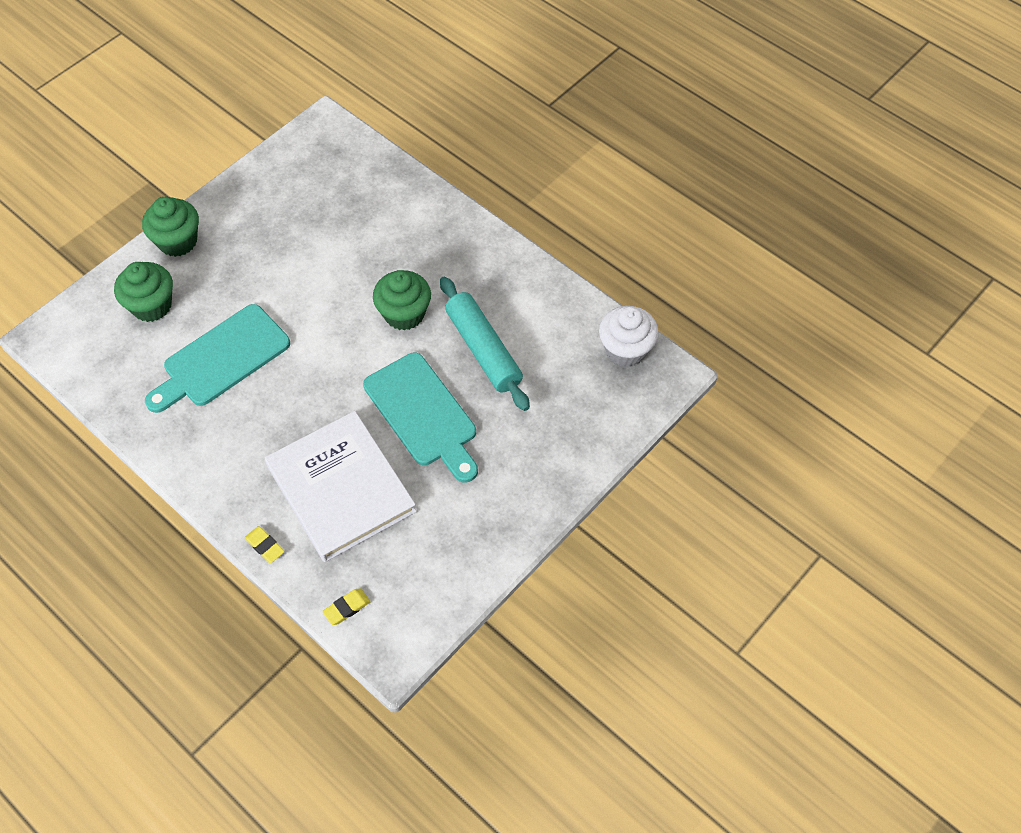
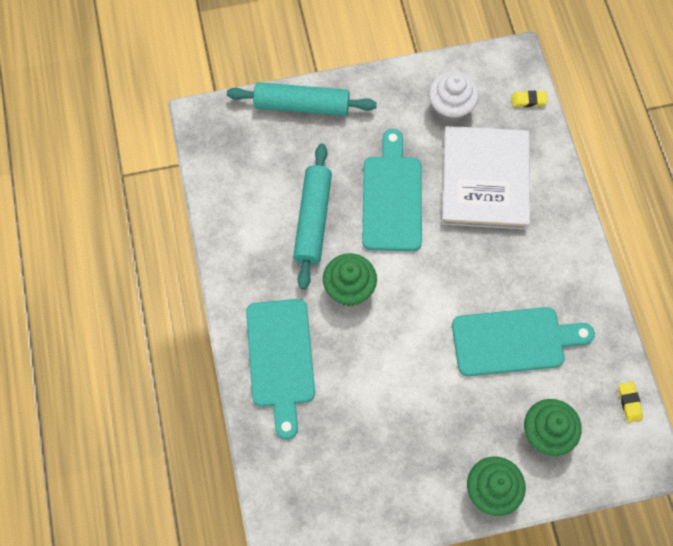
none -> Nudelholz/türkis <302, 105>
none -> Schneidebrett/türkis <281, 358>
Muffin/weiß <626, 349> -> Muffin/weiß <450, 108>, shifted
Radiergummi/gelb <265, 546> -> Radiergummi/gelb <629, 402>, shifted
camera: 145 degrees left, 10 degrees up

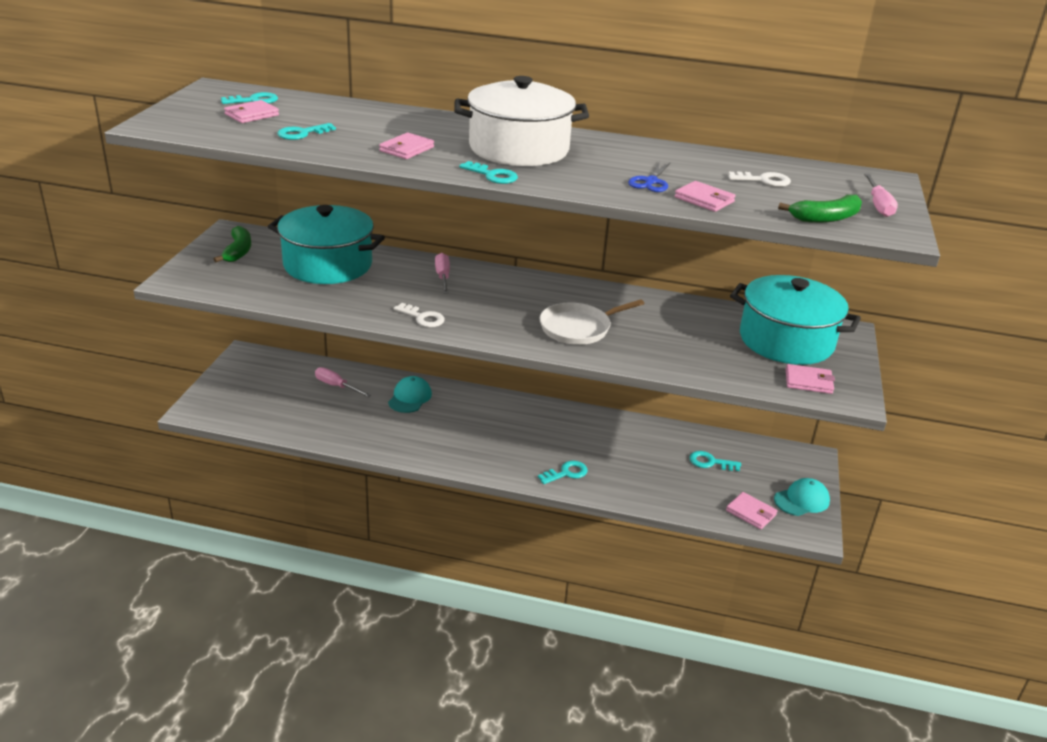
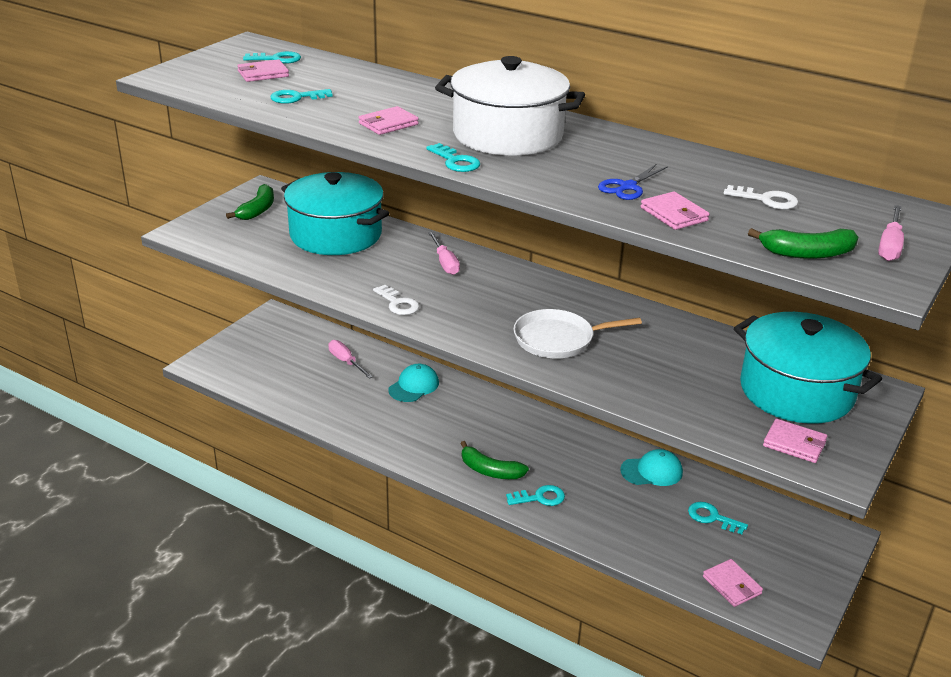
Schraubenzieher/rosa <443, 277> -> Schraubenzieher/rosa <445, 263>, 150 degrees clockwise
none -> Banane/grün <490, 470>
Kappe/türkis <802, 500> -> Kappe/türkis <652, 471>, shifted
camera: 20 degrees right, 0 degrees up

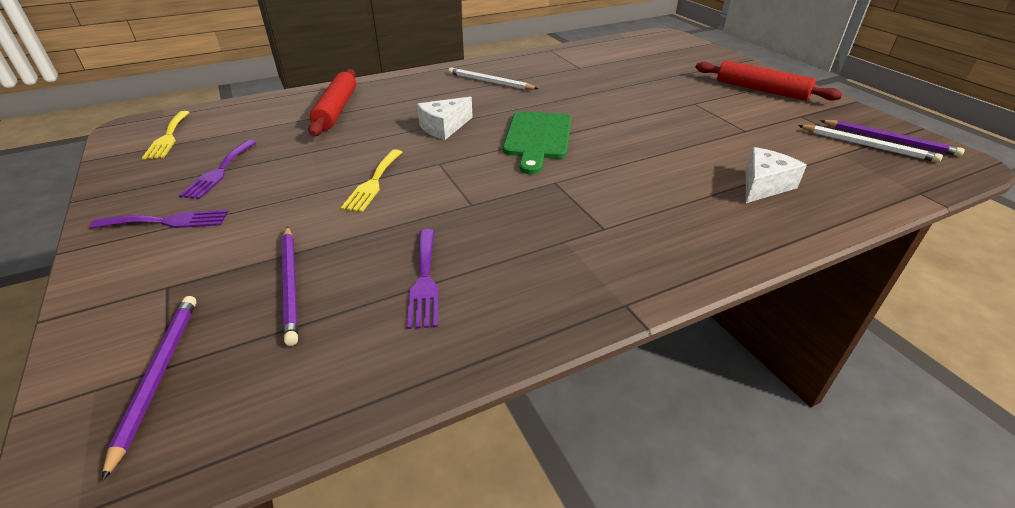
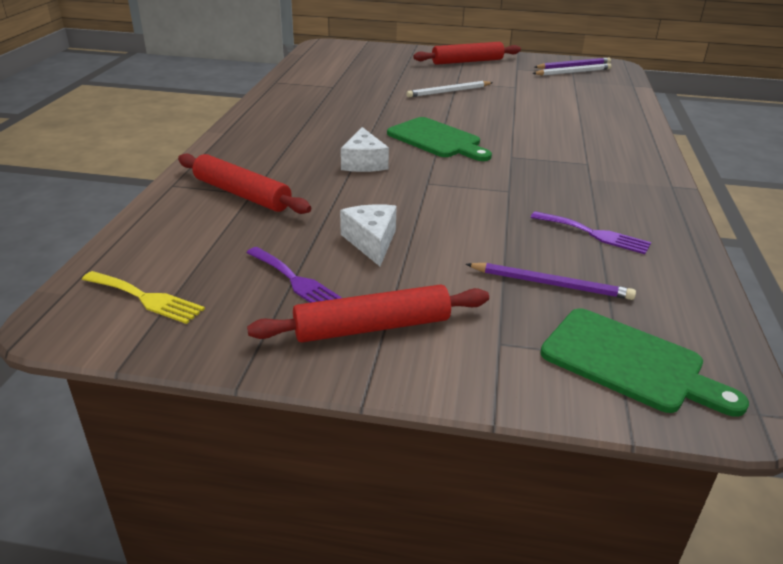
Gabel/lila <167, 221> -> Nudelholz/rot <372, 327>
Käse/weiß <763, 185> -> Käse/weiß <371, 242>, shifted
Bleistift/weiß <490, 82> -> Bleistift/weiß <449, 91>, shifted
Bleistift/lila <157, 376> -> Schneidebrett/grün <629, 363>
Gabel/gelb <373, 182> -> none
camera: 55 degrees left, 5 degrees down

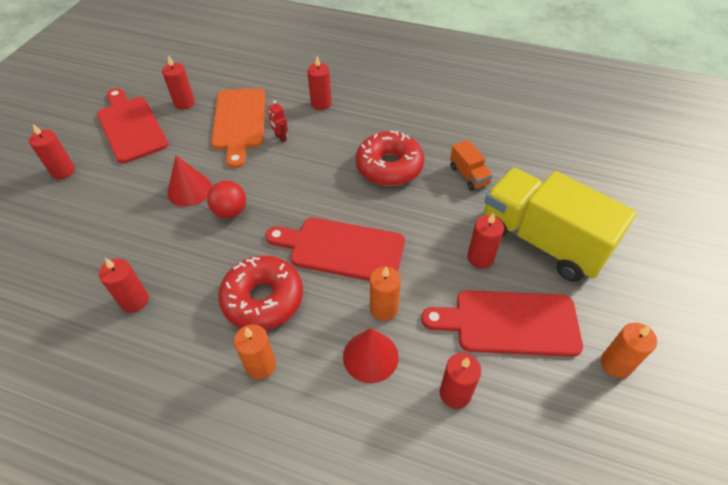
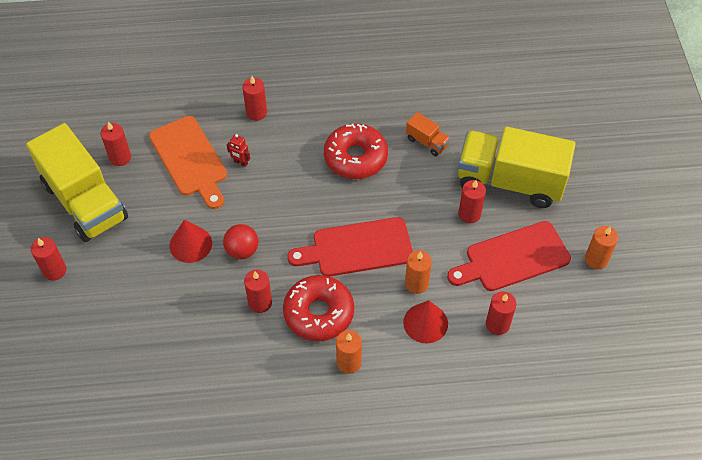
Schneidebrett/rot <131, 126> -> Lastwagen/gelb <85, 201>
Kerze/rot <134, 301> -> Kerze/rot <260, 302>, shifted
camera: 25 degrees left, 5 degrees up

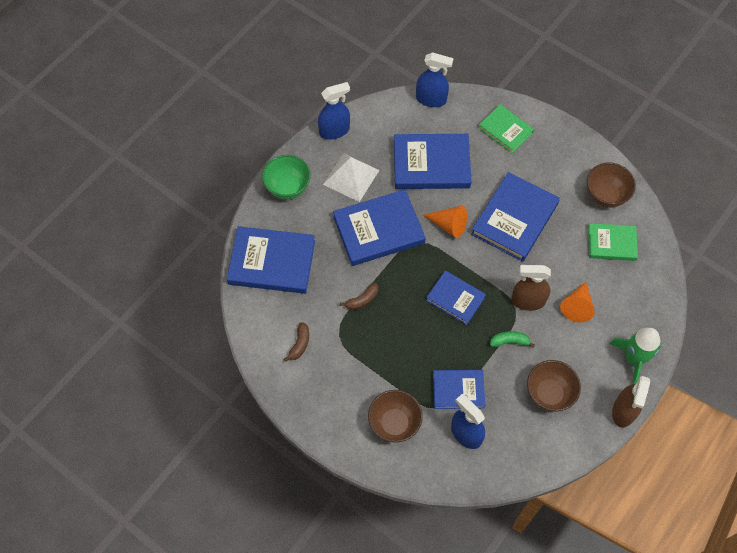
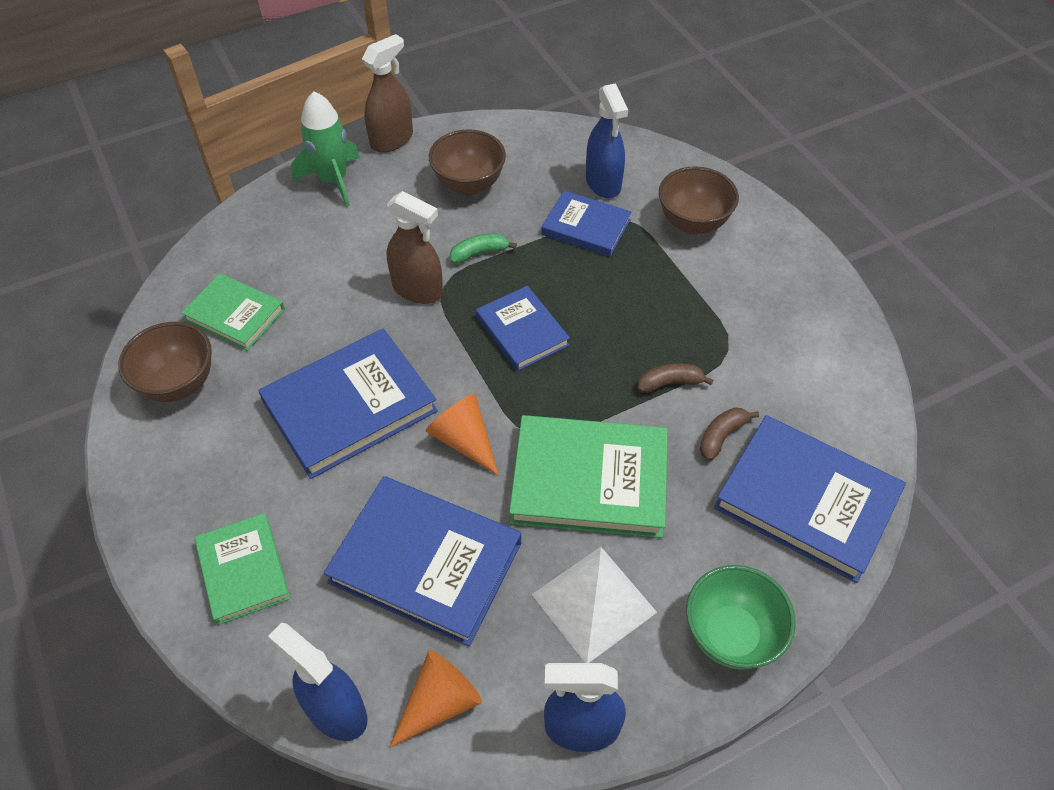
Kegel/orange <577, 306> -> Kegel/orange <439, 703>, shifted
Banane/grün <509, 341> -> Banane/grün <479, 253>, 135 degrees clockwise
Buch/blau <379, 230> -> Buch/grün <589, 480>
Banane/braun <300, 344> -> Banane/braun <721, 436>, shifted
camera: 155 degrees left, 10 degrees down

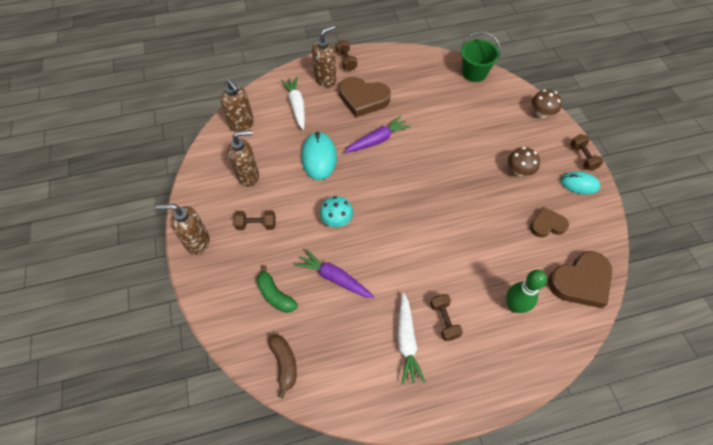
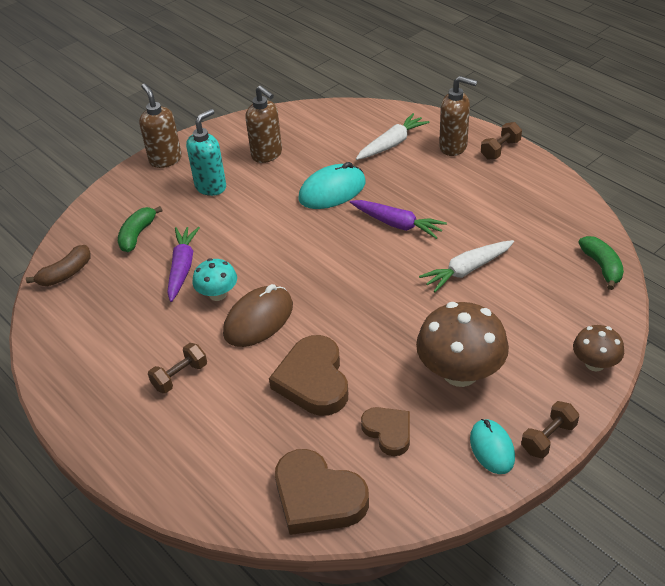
Hantel/braun <256, 225> -> Seifenspender/türkis <211, 186>
Pilz/türkis <337, 220> -> Pilz/türkis <217, 294>, shifted
none -> Computermaus/braun <258, 319>
Herz/braun <363, 99> -> Herz/braun <313, 380>, shifted
Pilz/braun <519, 171> -> Pilz/braun <460, 373>, x1.81
Karotte/weiß <406, 341> -> Karotte/weiß <467, 270>, shifted
Eimer/grün <474, 73> -> Banane/grün <602, 266>
Seifenspender/braun <242, 124> -> none
Bowlingkegel/grün <514, 306> -> none
camera: 65 degrees right, 15 degrees down

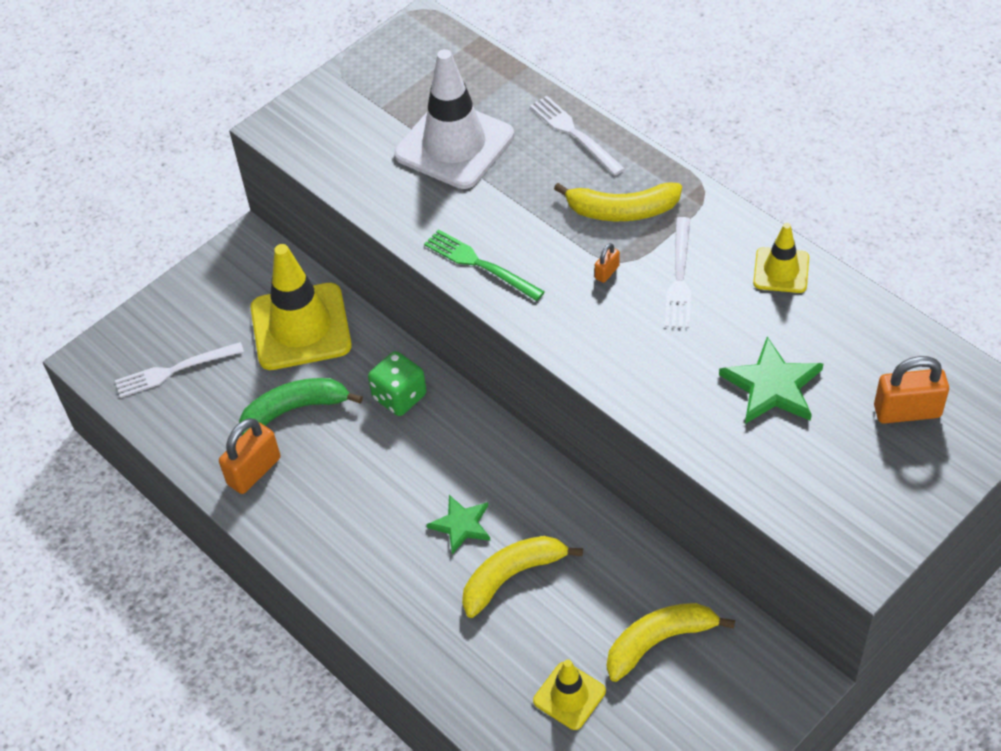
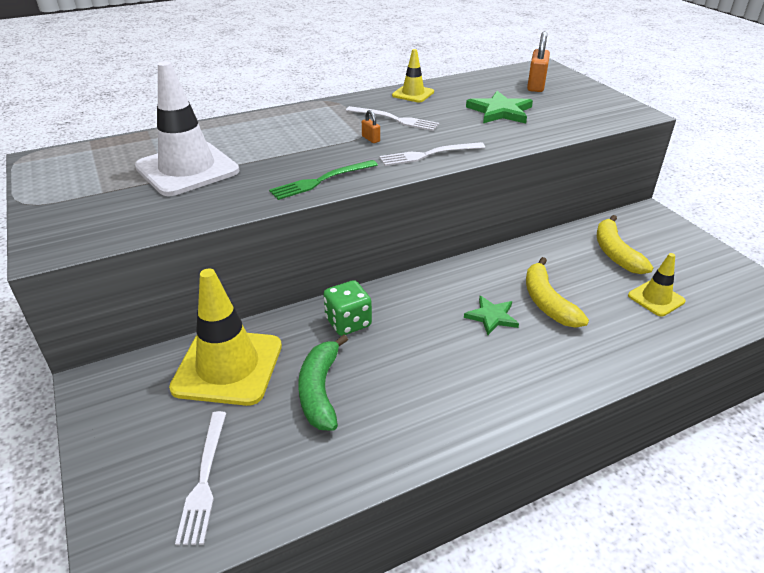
Gabel/weiß <574, 134> -> Gabel/weiß <429, 154>, shifted
Vorhängeschloss/orange <254, 471> -> none
Banane/gelb <622, 211> -> none
camera: 75 degrees left, 15 degrees down

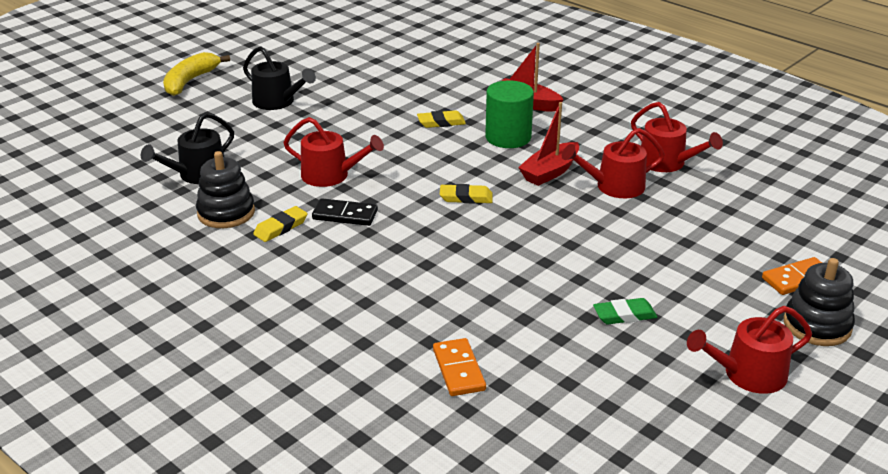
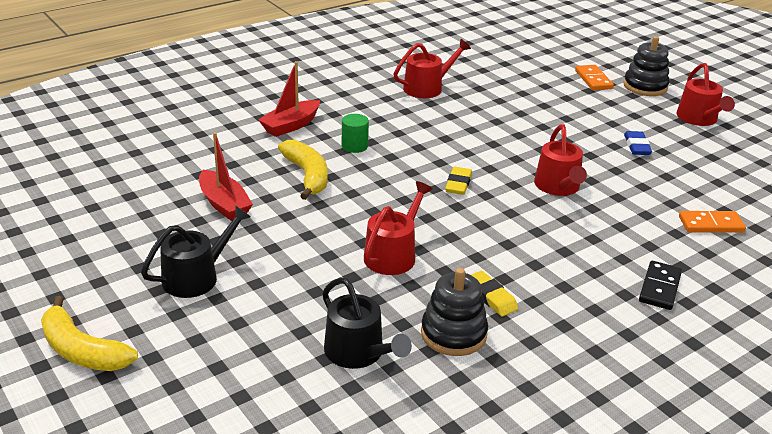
Boot/rot <550, 172> -> Boot/rot <224, 204>, shifted
Radiergummi/gelb <441, 122> -> Banane/gelb <307, 176>
Vollzylinder/grün <508, 137> -> Vollzylinder/grün <354, 146>, x0.59
Gießkanne/rot <614, 186> -> Gießkanne/rot <558, 187>, shifted
Radiergummi/grün <624, 315> -> Radiergummi/blau <637, 146>
Dominostein/schwarz <345, 215> -> Dominostein/schwarz <660, 288>, shifted
camera: 80 degrees left, 0 degrees up

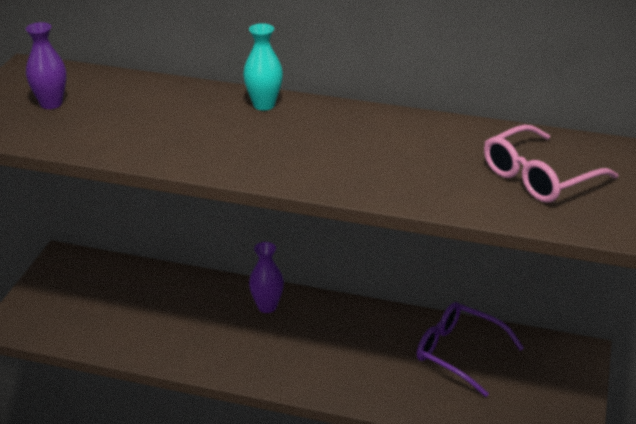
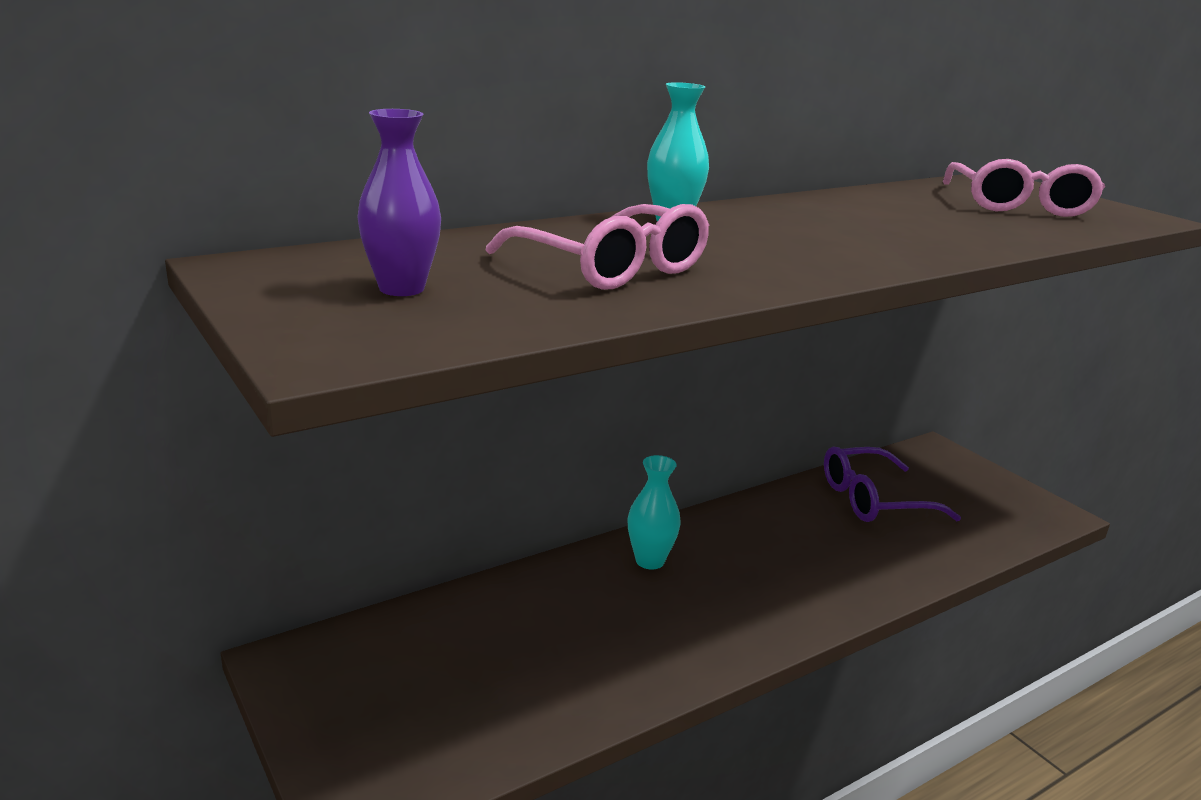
none -> Brille/rosa <611, 267>
Vase/lila <267, 306> -> Vase/türkis <650, 561>
camera: 50 degrees left, 10 degrees down

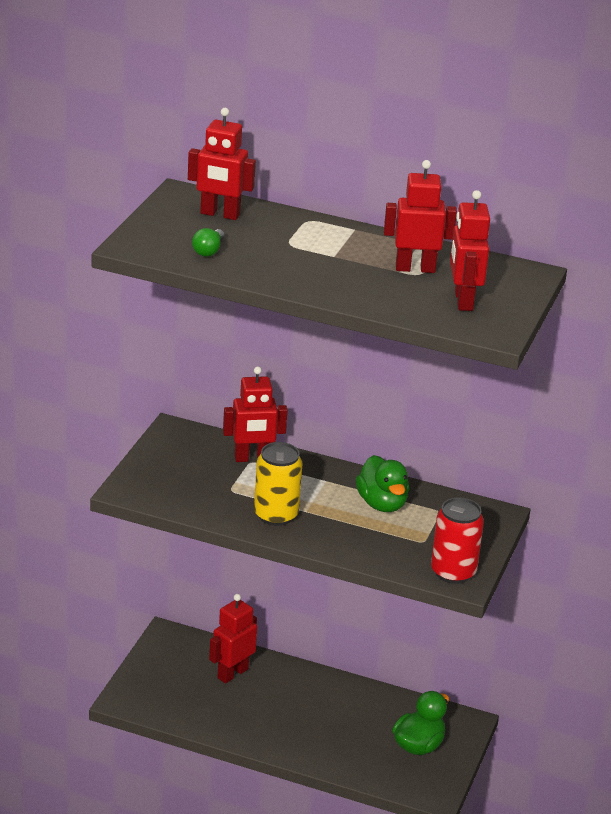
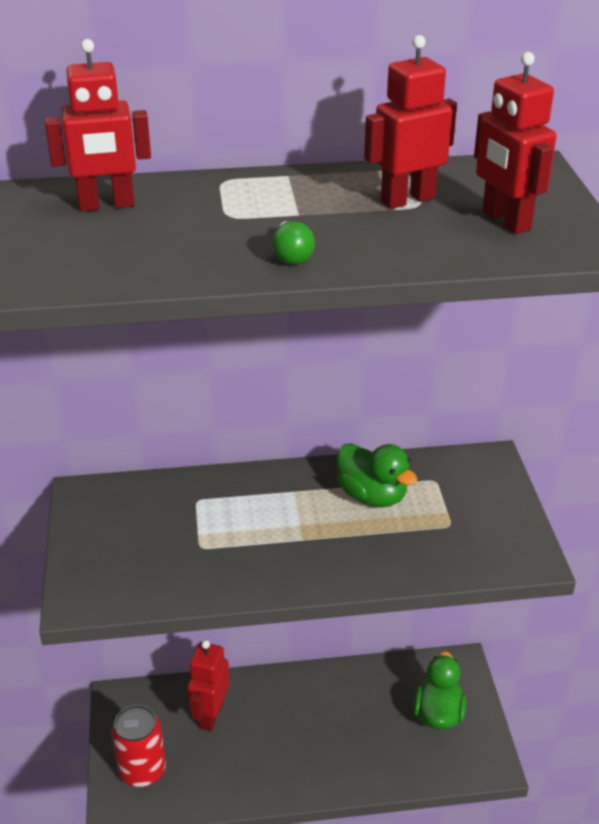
Dose/rot <453, 572> -> Dose/rot <142, 770>, shifted
Glühbirne/grün <208, 251> -> Glühbirne/grün <291, 255>, shifted
Roboter/rot <252, 458> -> none
Dose/gelb <276, 515> -> none
camera: 25 degrees left, 5 degrees up

